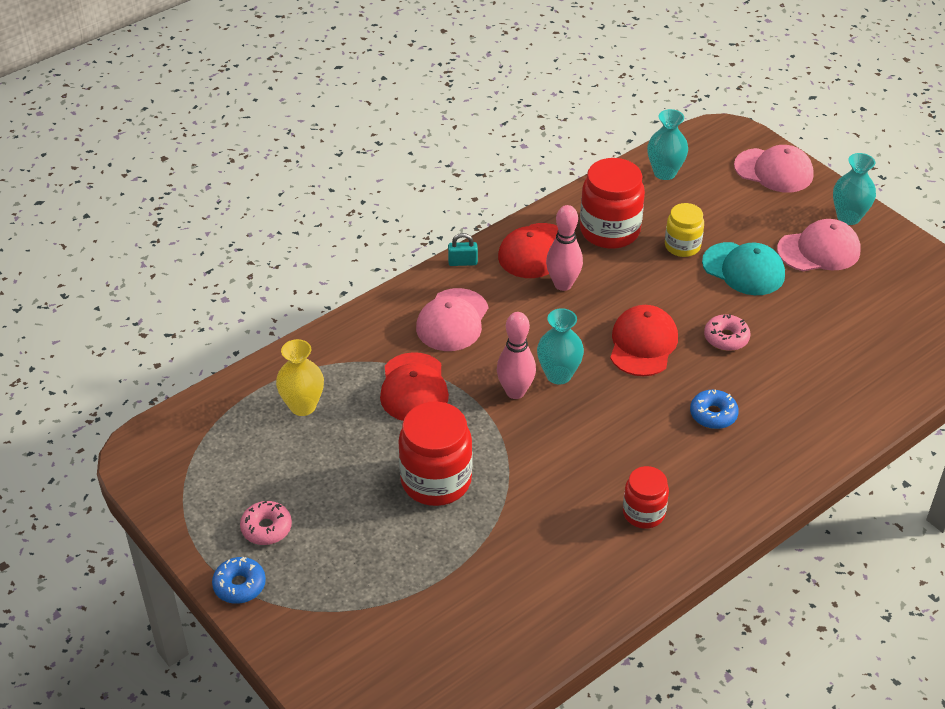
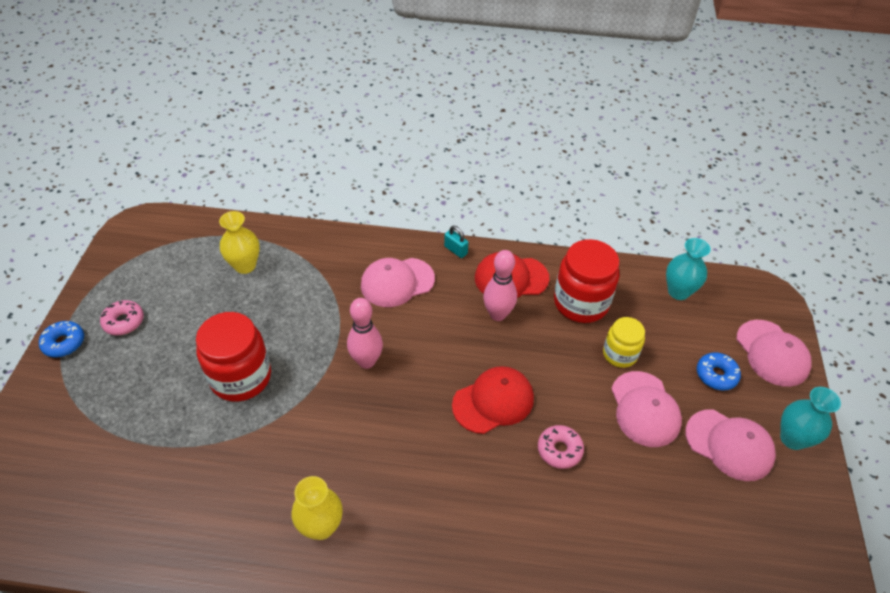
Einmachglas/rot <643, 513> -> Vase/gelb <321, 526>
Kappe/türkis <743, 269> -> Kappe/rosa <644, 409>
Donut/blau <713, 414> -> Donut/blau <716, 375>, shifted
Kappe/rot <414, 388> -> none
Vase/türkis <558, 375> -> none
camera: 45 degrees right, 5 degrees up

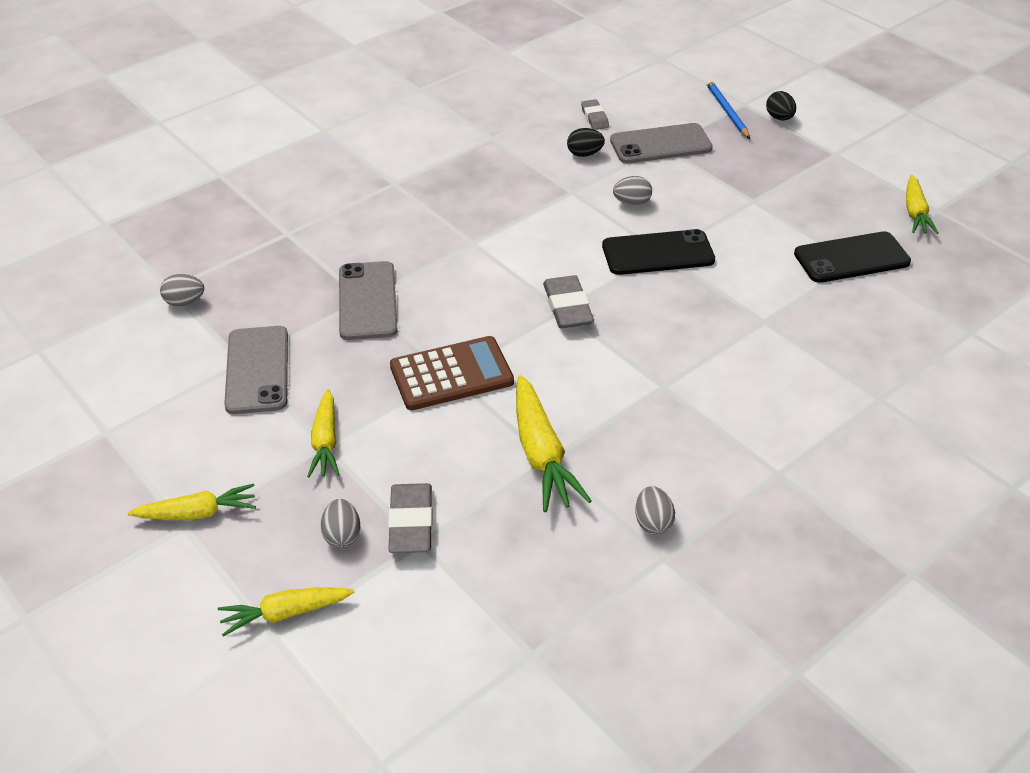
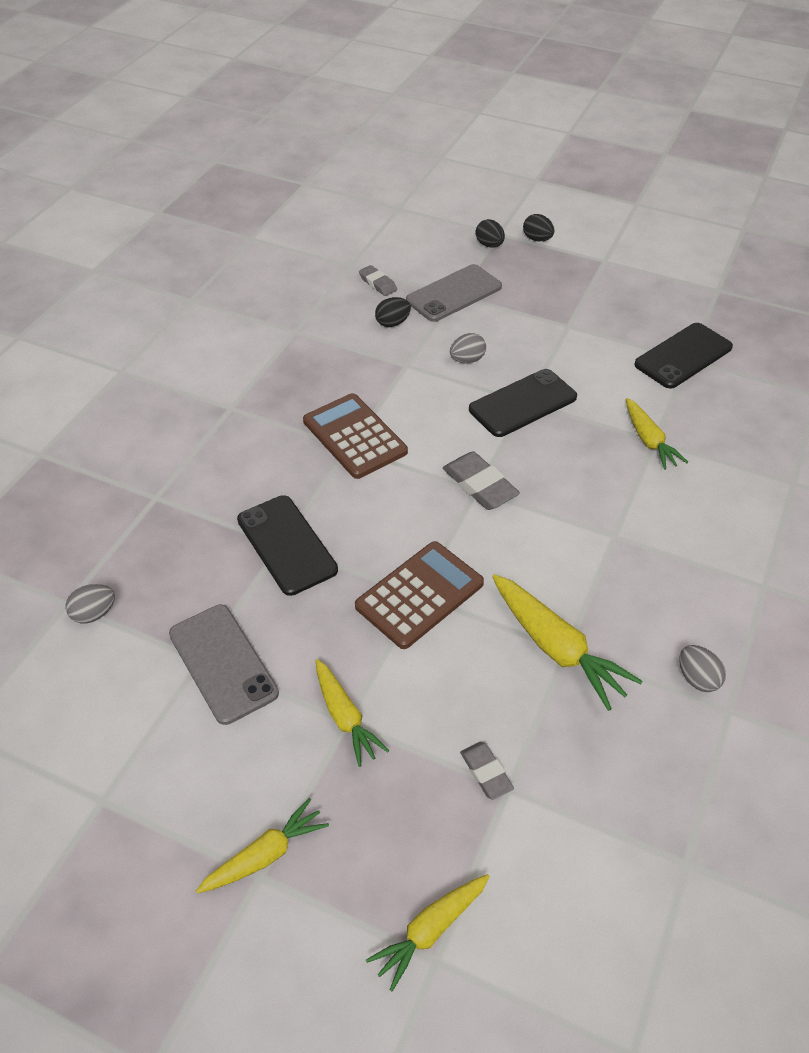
Handy/grau <367, 301> -> Handy/schwarz <287, 545>
none -> Taschenrechner/braun <354, 436>
Radiergummi/grau <411, 523> -> Radiergummi/grau <486, 772>, x0.62
Bleistift/blau <727, 111> -> Ei/schwarz <489, 245>
Karotte/gelb <915, 212> -> Karotte/gelb <649, 440>, shifted
Ei/grau <342, 535> -> none
camera: 25 degrees left, 5 degrees up

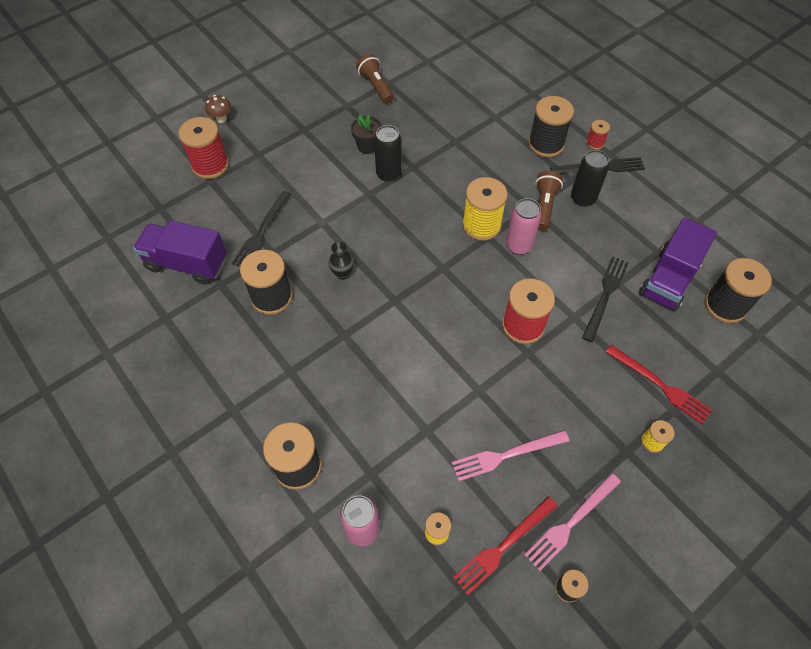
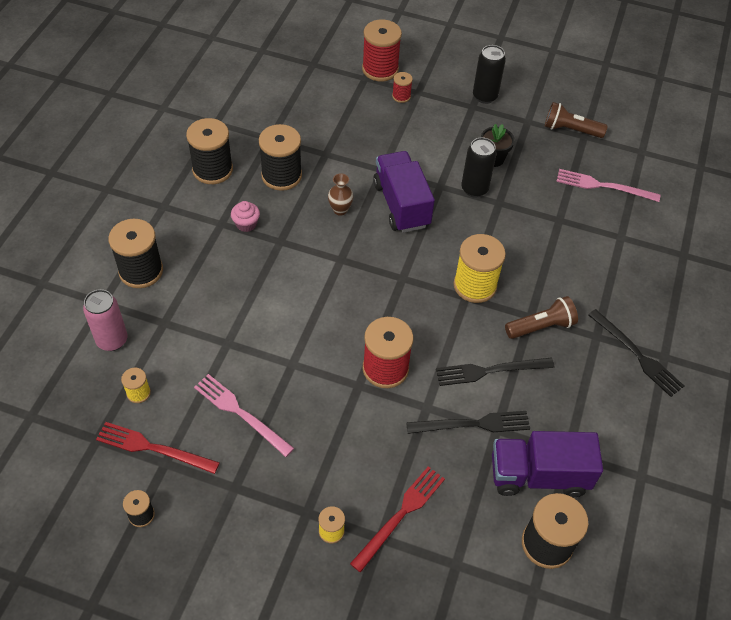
Garnrolle/schwarz <546, 144> -> Garnrolle/schwarz <212, 170>, shifted
none -> Muffin/rosa <246, 224>
Vase/schwarz <342, 274> -> Vase/braun <340, 210>
Gabel/rot <660, 385> -> Gabel/rot <400, 515>, 150 degrees counterclockwise
Lastwagen/lila <187, 263> -> Lastwagen/lila <401, 205>, shifted
Garnrolle/rot <595, 143> -> Garnrolle/rot <401, 96>, shifted
Gabel/schwarz <261, 232> -> Gabel/schwarz <490, 371>, shifted
Dose/schwarz <583, 198> -> Dose/schwarz <485, 96>, shifted
Taschenlampe/braun <376, 86> -> Taschenlampe/braun <570, 130>, 105 degrees counterclockwise
Gabel/rosa <571, 523> -> Gabel/rosa <603, 186>, shifted
Pilz/braun <221, 119> -> none
Dose/rosa <518, 246> -> none
camera: 55 degrees right, 5 degrees down

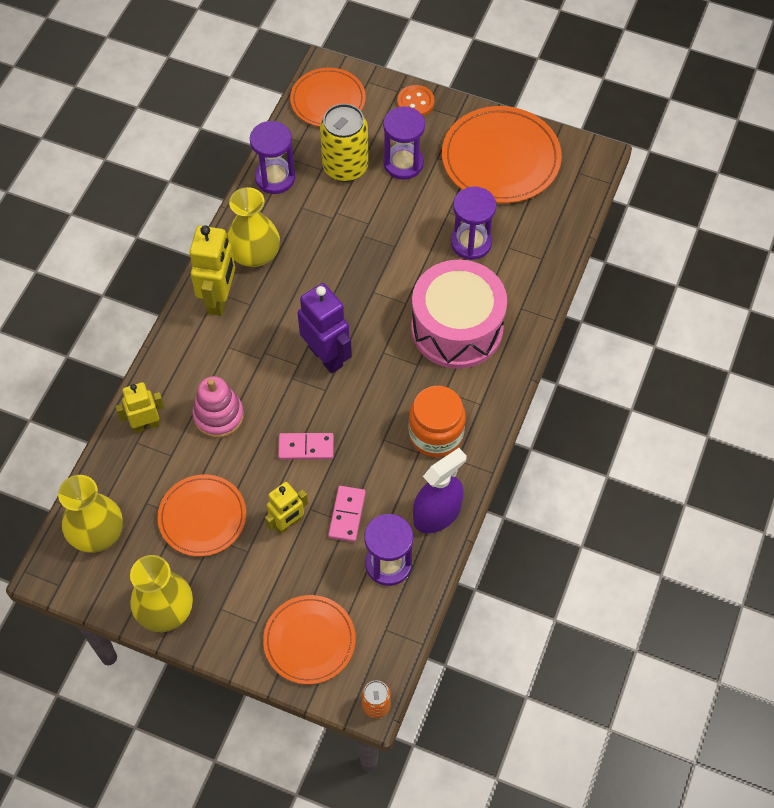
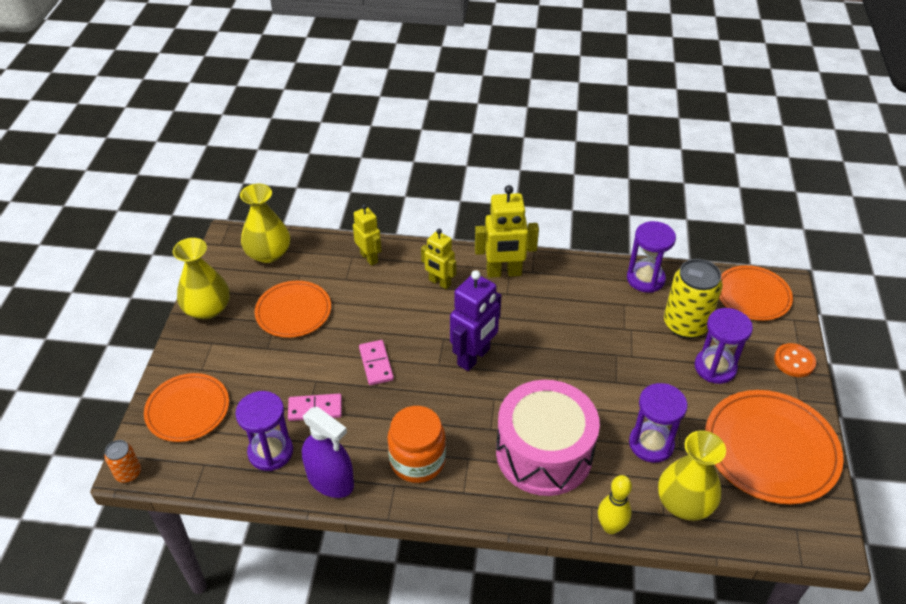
Roboter/gelb <288, 524> -> Roboter/gelb <439, 282>, shifted
none -> Bowlingkegel/gelb <610, 527>
Vase/gelb <254, 253> -> Vase/gelb <684, 502>, shifted
Stapelspielzeug/rosa <218, 416> -> none
camera: 75 degrees right, 15 degrees down

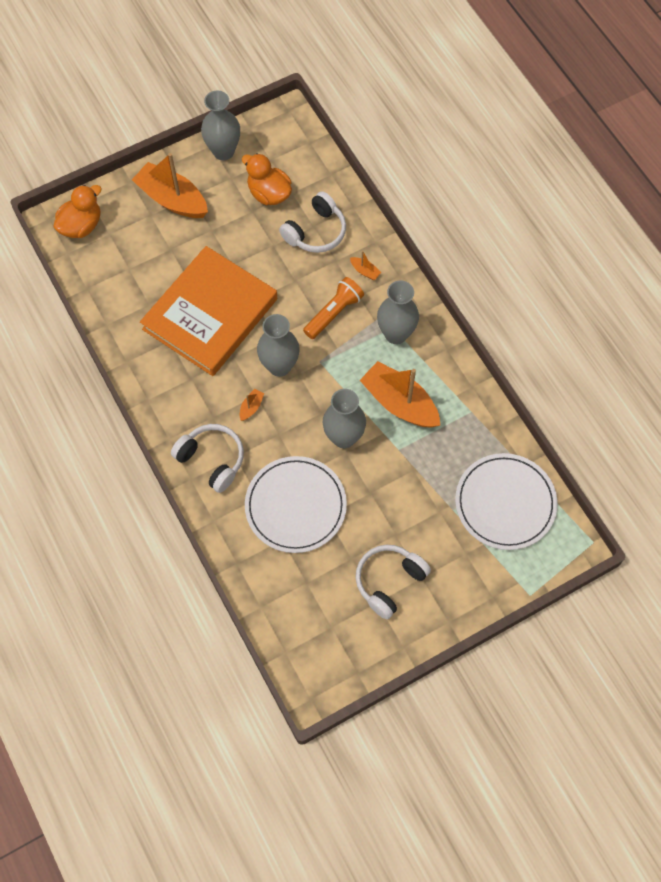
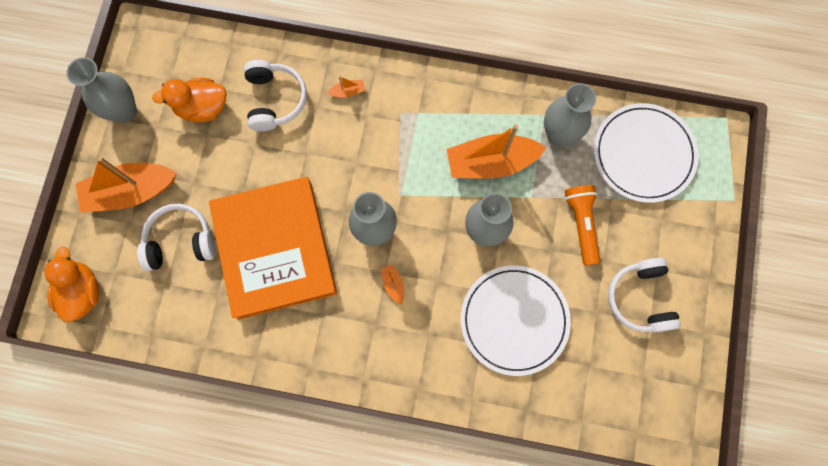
Kopfhörer/weiß <212, 460> -> Kopfhörer/weiß <180, 241>, shifted
Vase/grau <396, 334> -> Vase/grau <558, 134>, shifted
Taschenlampe/orange <333, 313> -> Taschenlampe/orange <581, 224>, shifted
camera: 50 degrees left, 10 degrees up

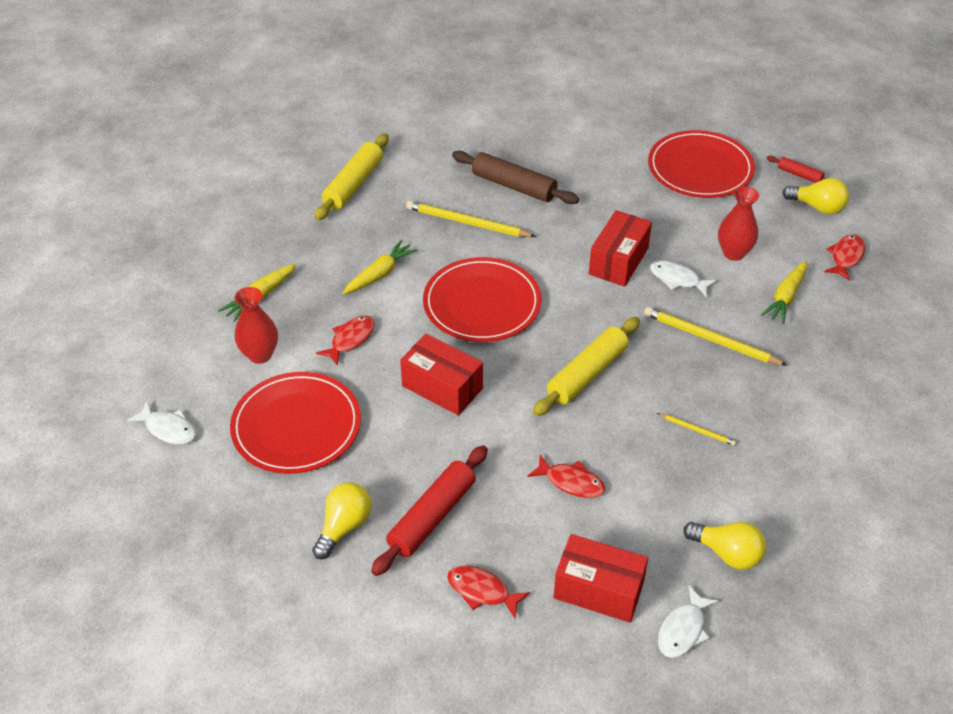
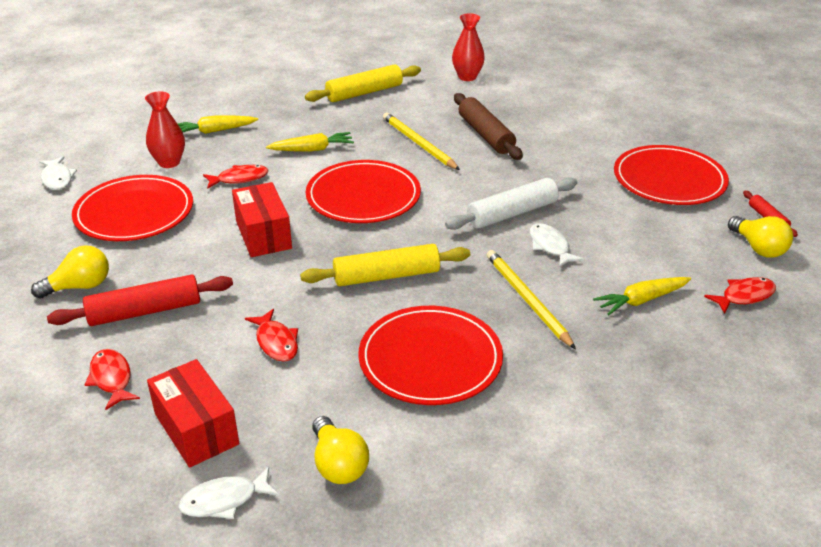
Bleistift/gelb <697, 430> -> Teller/rot <430, 359>
Schachtel/rot <618, 261> -> Nudelholz/weiß <512, 213>
Vase/rot <734, 253> -> Vase/rot <467, 77>, shifted
camera: 35 degrees right, 10 degrees down

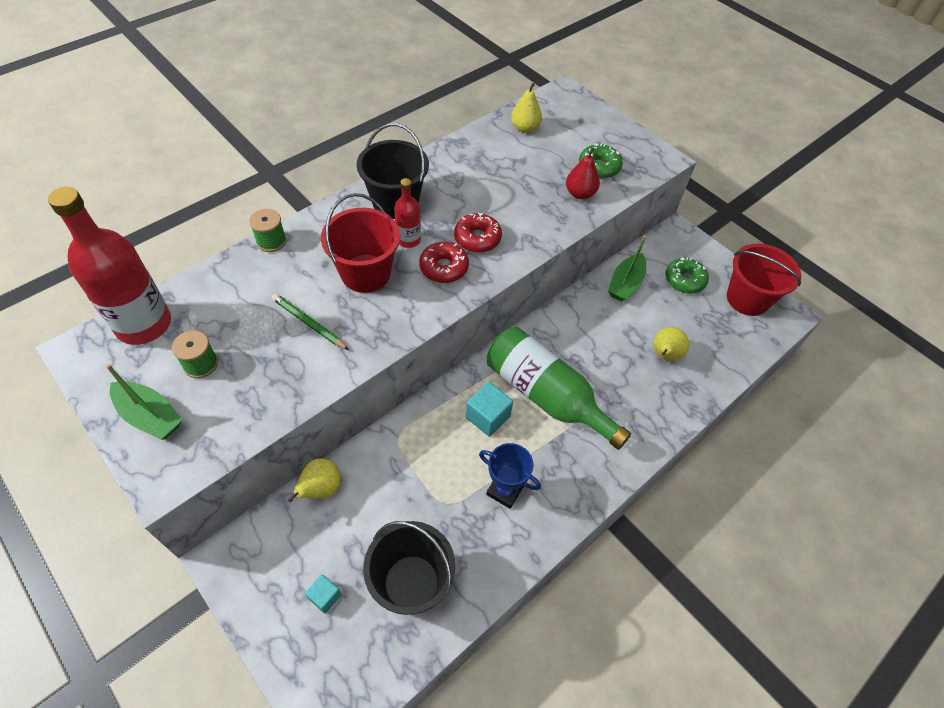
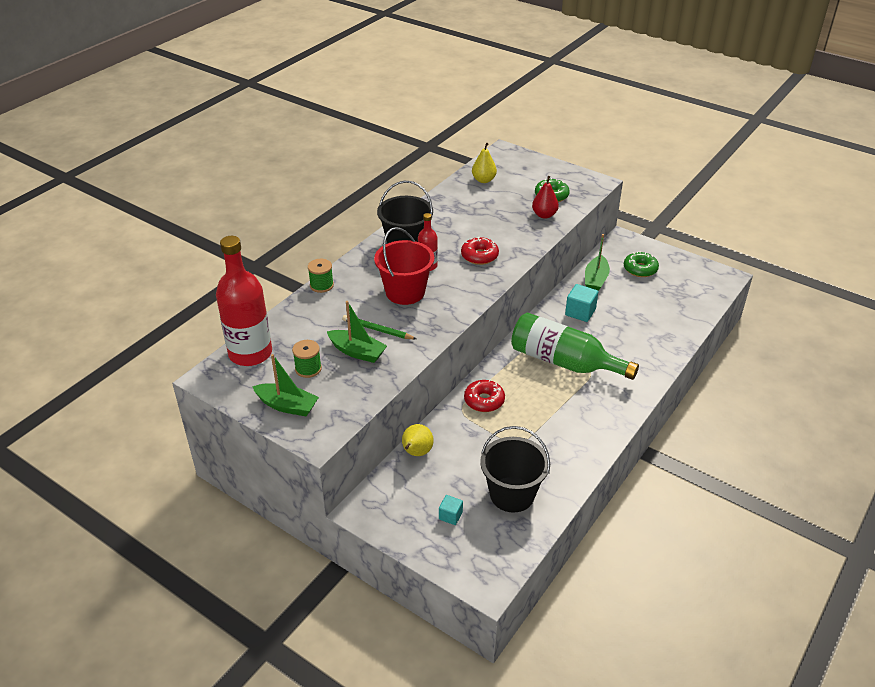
none -> Boot/grün <357, 352>
Donut/rot <444, 268> -> Donut/rot <484, 401>, shifted
Kubus/türkis <488, 417> -> Kubus/türkis <580, 312>, shifted
Pokal/blau <504, 490> -> none
Birne/gelb <664, 355> -> none
Eimer/rot <747, 299> -> none
camera: 10 degrees left, 15 degrees down

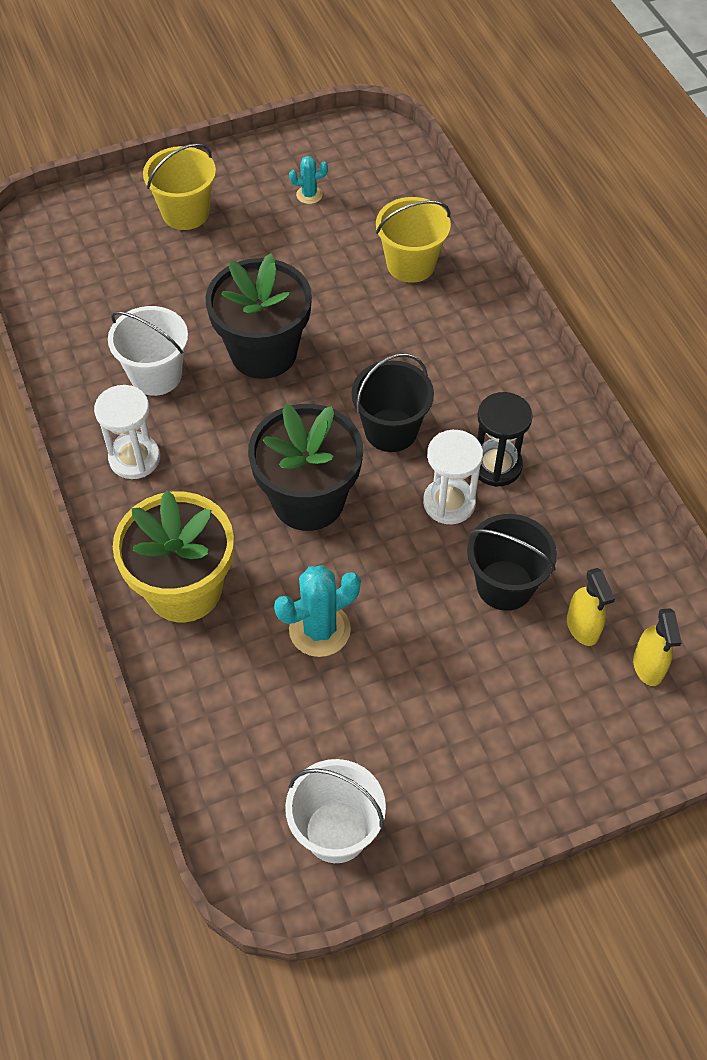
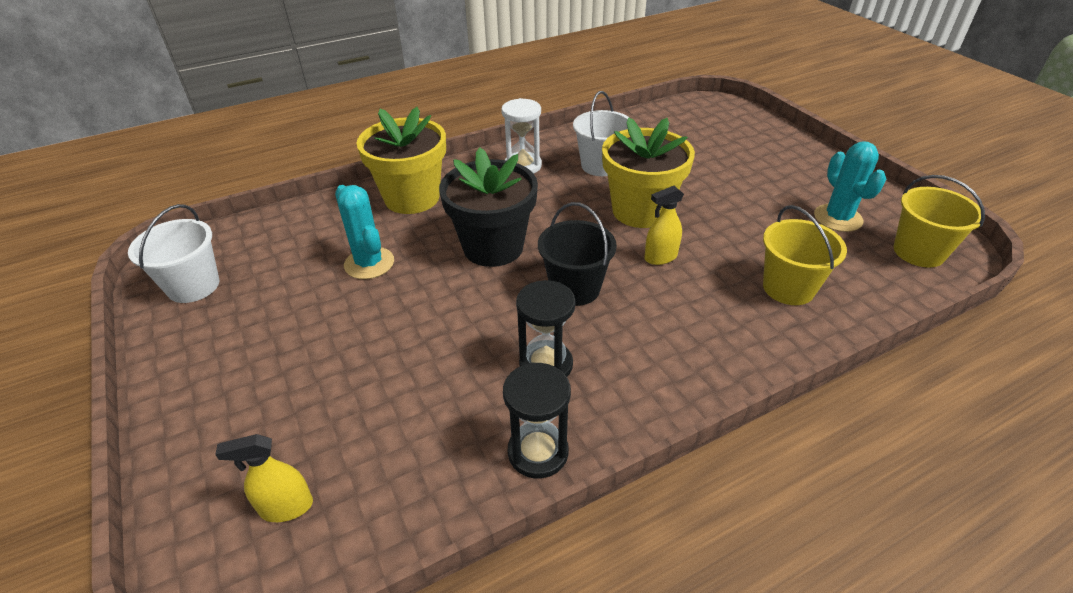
none -> Sanduhr/schwarz <538, 452>
Blumentopf/schwarz <263, 352> -> Blumentopf/gelb <640, 211>
Sprühflasche/gelb <582, 627> -> Sprühflasche/gelb <660, 257>, shifted
Kaktus/türkis <309, 195> -> Kaktus/türkis <838, 218>, x1.86
Eimer/gelb <185, 213> -> Eimer/gelb <918, 252>, shifted
Sanduhr/weiß <449, 503> -> none
Eimer/schwarz <505, 585> -> none
camera: 85 degrees right, 15 degrees down

